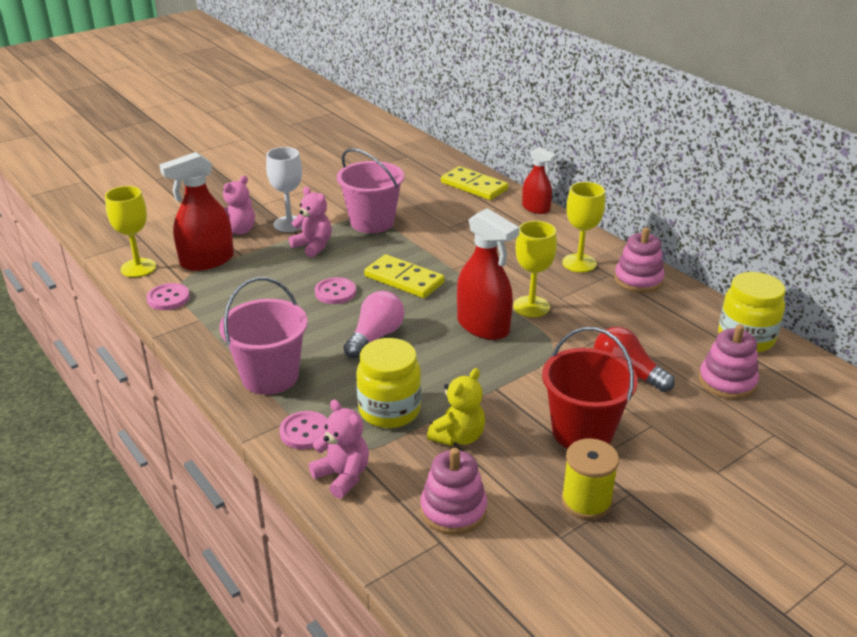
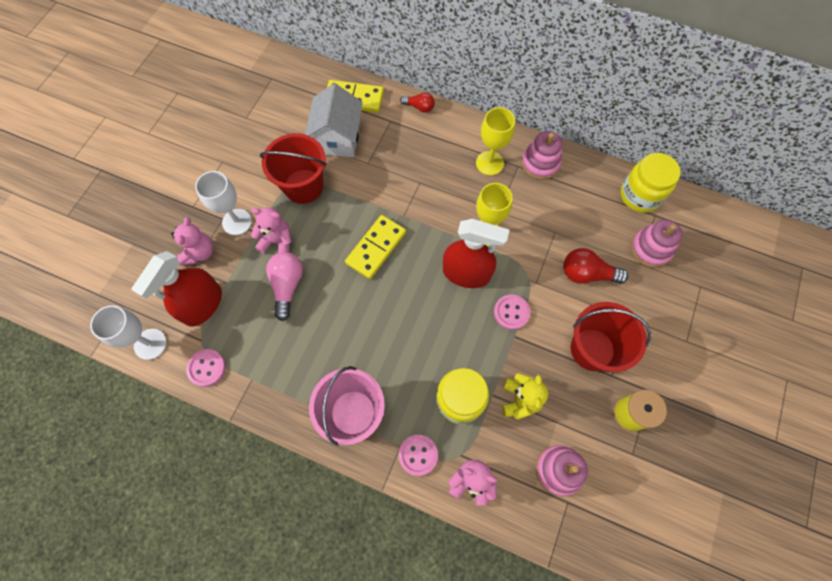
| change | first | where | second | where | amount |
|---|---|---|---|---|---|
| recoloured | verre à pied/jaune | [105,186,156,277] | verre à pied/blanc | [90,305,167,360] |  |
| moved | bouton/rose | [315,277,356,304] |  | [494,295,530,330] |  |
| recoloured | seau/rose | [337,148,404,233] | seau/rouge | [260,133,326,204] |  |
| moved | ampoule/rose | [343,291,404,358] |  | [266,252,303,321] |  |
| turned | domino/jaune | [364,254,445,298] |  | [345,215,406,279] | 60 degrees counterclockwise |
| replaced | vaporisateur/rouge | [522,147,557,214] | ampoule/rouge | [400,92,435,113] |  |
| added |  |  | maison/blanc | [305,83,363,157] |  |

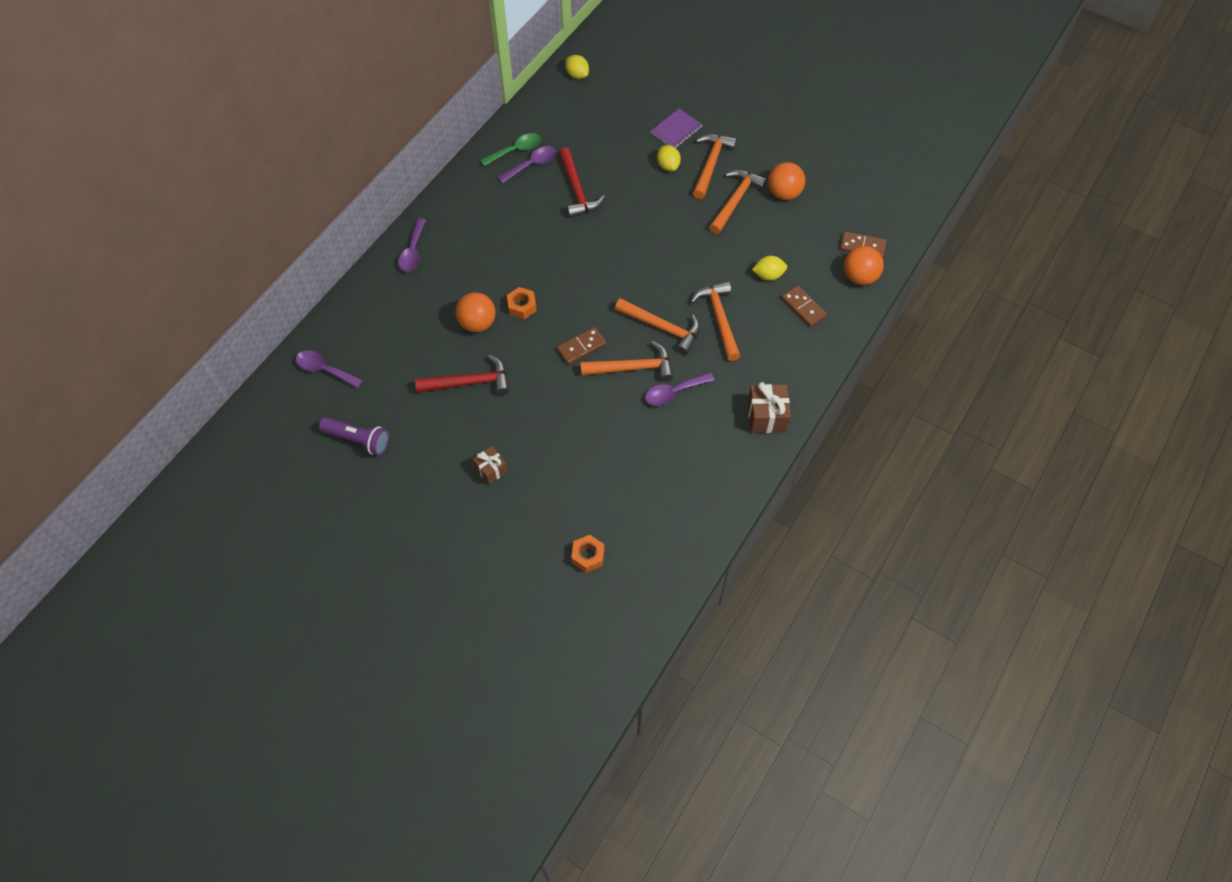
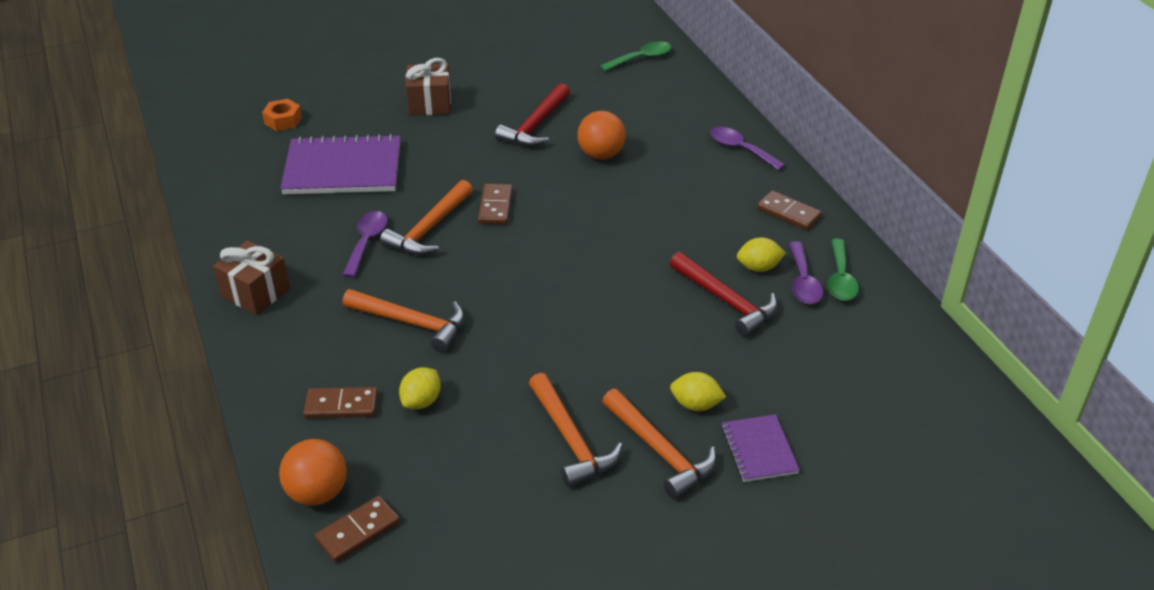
| change | first | where | second | where | amount |
|---|---|---|---|---|---|
| recoloured | cuillère/violet | [296,350,363,388] | cuillère/vert | [600,41,671,71] |  |
| removed | lampe de poche/violet | [319,417,389,455] |  |  |  |
| resized | cadeau/marron | [473,446,508,485] |  | [406,58,451,115] | x1.56 |
| removed | écrou/orange | [507,287,537,319] |  |  |  |
| turned | marteau/rouge | [559,148,605,218] |  | [670,252,778,337] | 150 degrees counterclockwise |
| moved | citron/jaune | [565,55,589,79] |  | [737,237,786,272] |  |
| removed | marteau/orange | [615,298,700,355] |  |  |  |
| removed | balle/orange | [768,162,805,200] |  |  |  |
| added |  |  | carnet/violet | [280,134,400,195] |  |
| added |  |  | domino/marron | [757,191,822,230] |  |

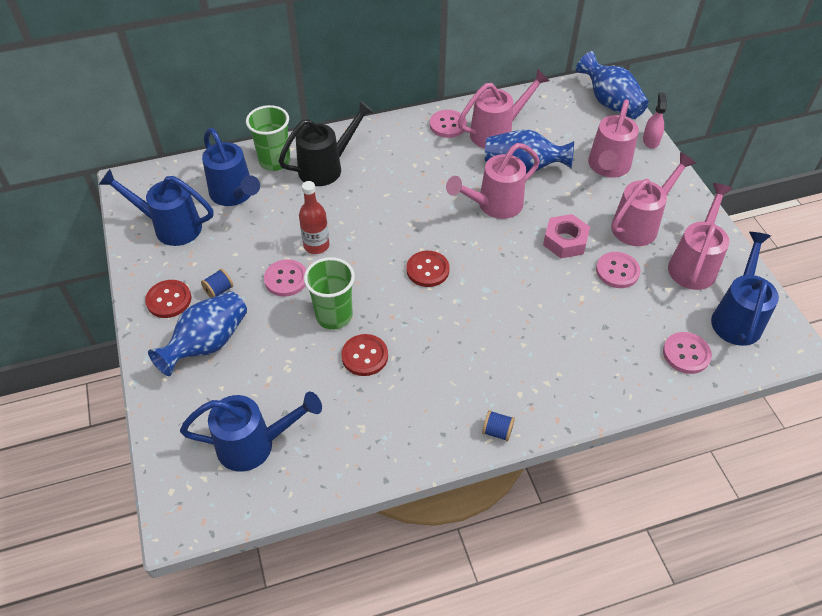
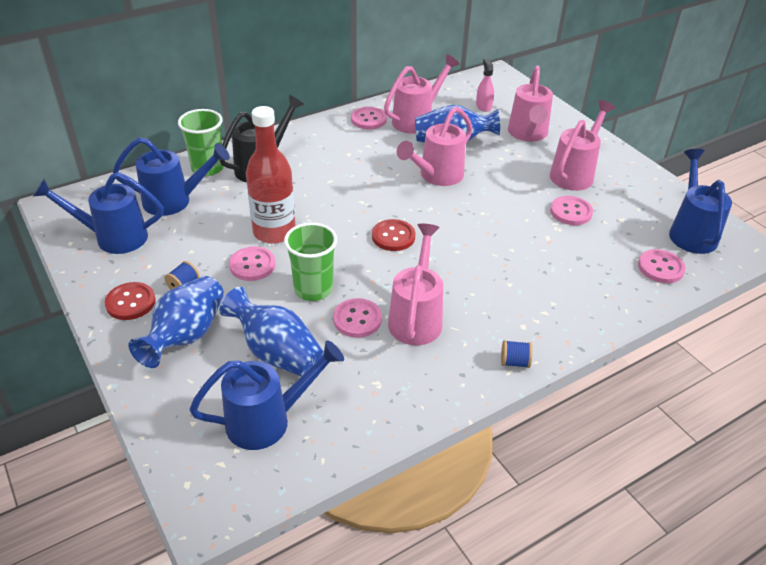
| change | first | where | second | where | amount |
|---|---|---|---|---|---|
| turned | arrosoir/bleu | [202,128,260,206] |  | [113,137,230,216] | 45 degrees counterclockwise |
| resized | bouteille/rouge | [299,181,330,254] |  | [246,106,296,244] | x1.58 |
| recoloured | bouton/rouge | [341,334,388,376] | bouton/rose | [333,298,382,338] |  |
| removed | écrou/rose | [543,214,590,258] |  |  |  |
| moved | vase/bleu | [576,51,649,119] |  | [219,287,324,377] |  |
| moved | vaporisateur/rose | [643,93,667,149] |  | [476,58,494,112] |  |
| moved | arrosoir/rose | [668,183,733,290] |  | [388,224,443,345] |  |

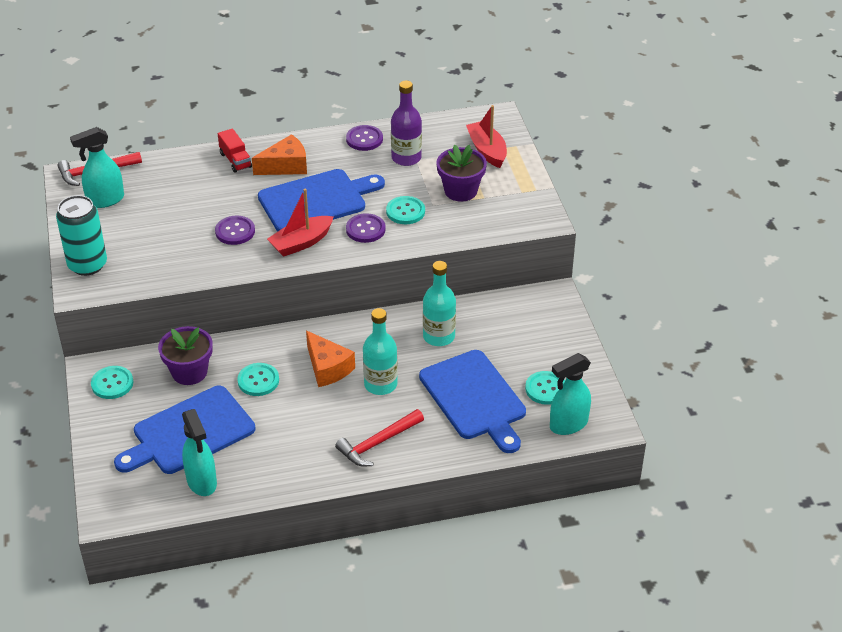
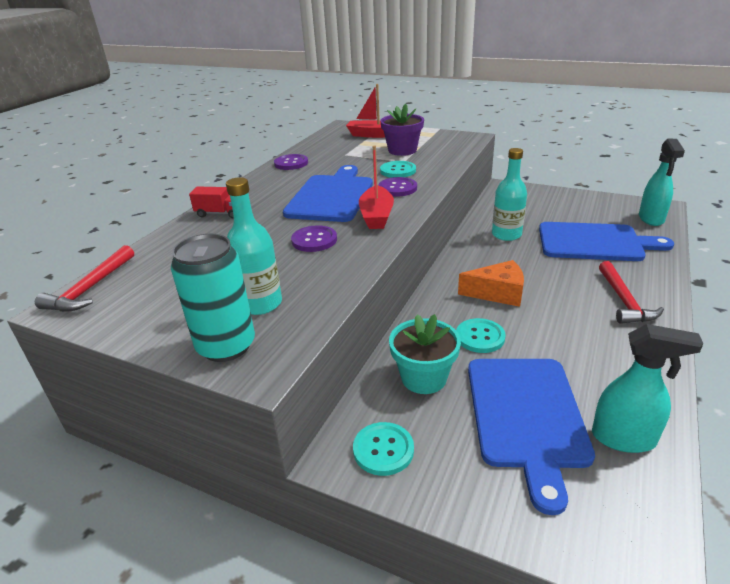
| change | first | where | second | where | amount |
|---|---|---|---|---|---|
| removed | vaporisateur/turquoise | [70,127,124,208] |  |  |  |
| recoloured | pot de fleurs/violet | [158,326,213,385] | pot de fleurs/turquoise | [389,314,461,394] |  |
| removed | fromage/orange | [252,134,307,175] |  |  |  |
| moved | bouteille/turquoise | [363,308,398,395] |  | [226,177,282,315] |  |
| removed | bouteille/violet | [391,81,422,166] |  |  |  |
| removed | bouton/turquoise | [525,371,565,405] |  |  |  |

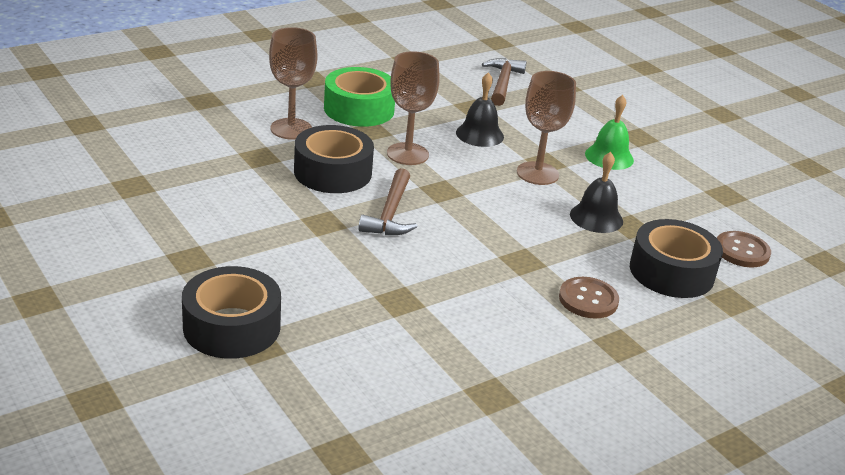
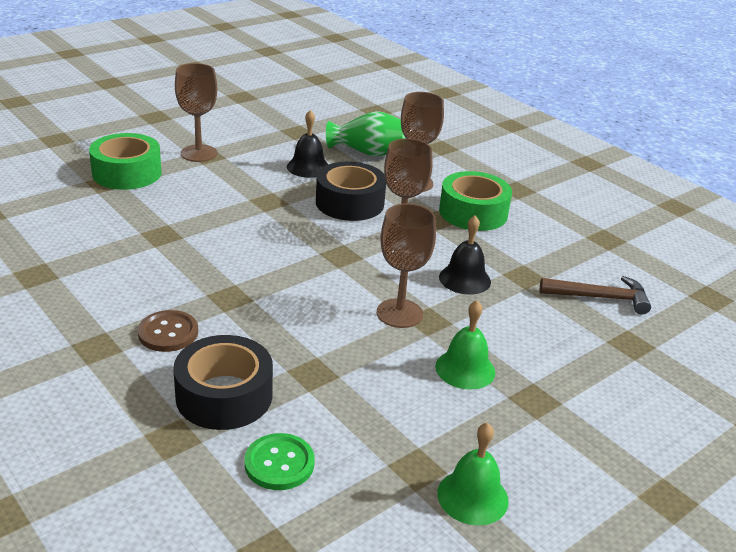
| change | first | where | second | where | amount |
|---|---|---|---|---|---|
| recoloured | ruban adhésif/noir | [182,266,281,359] | ruban adhésif/vert | [89,133,162,190] |  |
| removed | marteau/marron | [358,168,417,235] |  |  |  |
| moved | cloche/noir | [570,152,623,233] |  | [287,110,329,178] |  |
| recoloured | bouton/marron | [717,231,771,267] | bouton/vert | [244,433,315,490] |  |
| added |  |  | verre à pied/marron | [175,63,217,162] |  |
| added |  |  | vase/vert | [326,111,406,157] |  |
| added |  |  | cloche/vert | [437,422,509,526] |  |

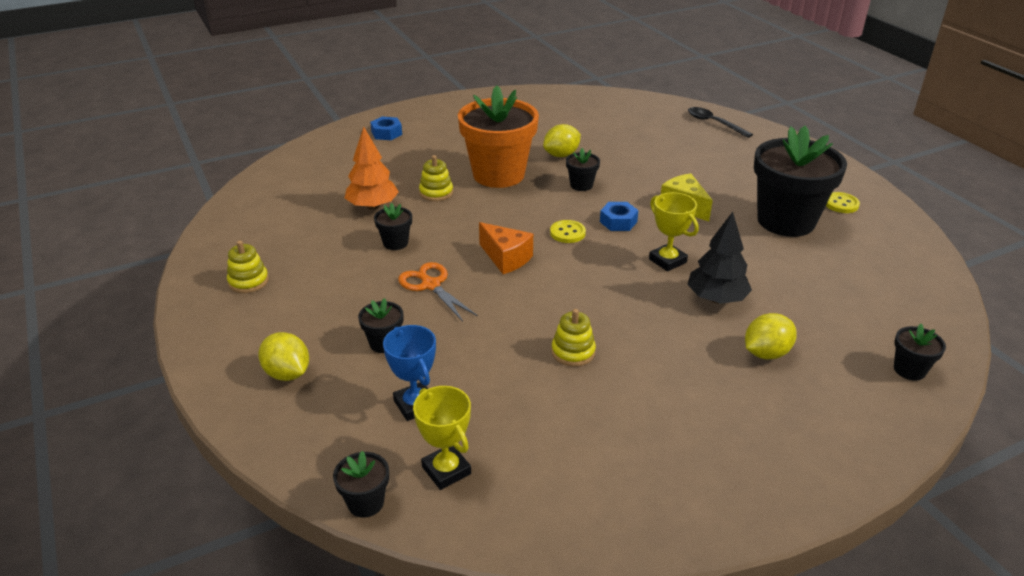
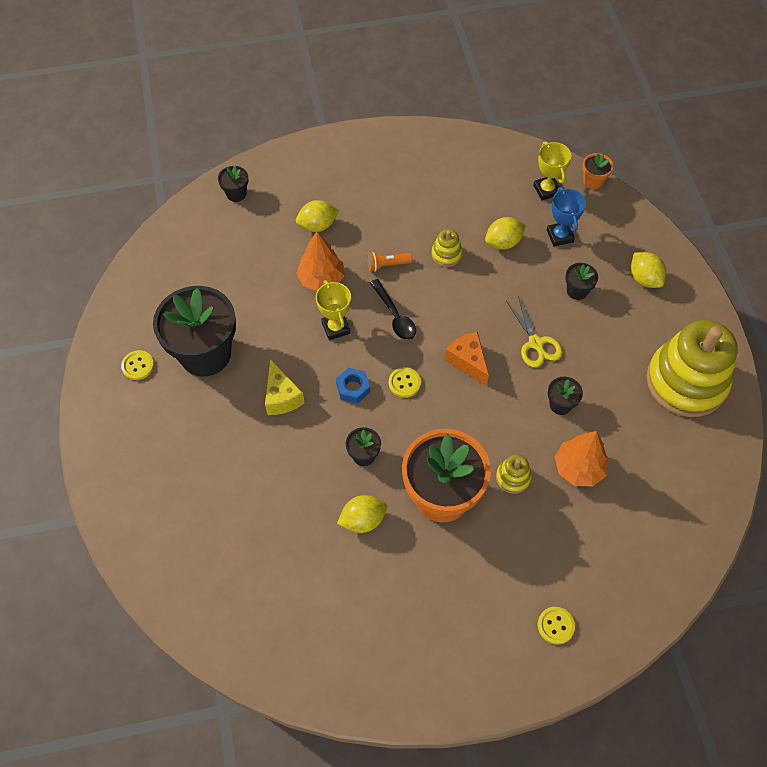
| change | first | where | second | where | amount |
|---|---|---|---|---|---|
| resized | jouet à empiler/jaune | [227,241,269,293] |  | [646,320,738,417] | x2.44 |
| recoloured | pot de fleurs/noir | [333,451,389,518] | pot de fleurs/orange | [582,153,613,189] |  |
| replaced | écrou/bleu | [370,117,402,140] | bouton/jaune | [538,607,575,645] |  |
| recoloured | ciseaux/orange | [398,262,478,322] | ciseaux/jaune | [506,296,562,367] |  |
| recoloured | arbre/noir | [687,212,752,304] | arbre/orange | [296,231,345,291] |  |
| moved | cuillère/noir | [688,107,753,138] |  | [370,279,416,340] |  |
| added |  |  | lampe de poche/orange | [367,252,412,272] |  |
| added |  |  | citron/jaune | [485,217,526,249] |  |

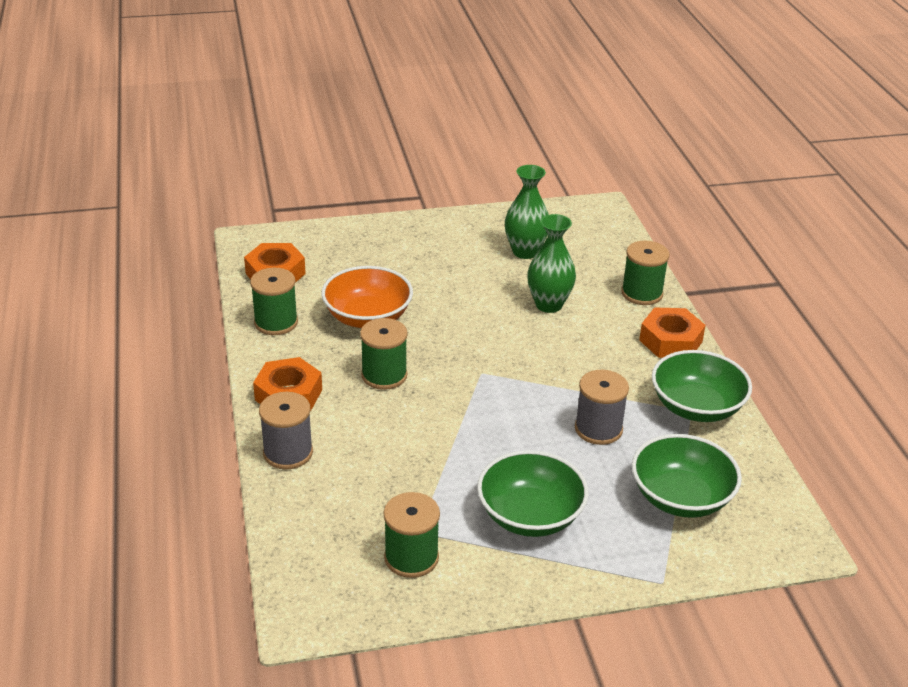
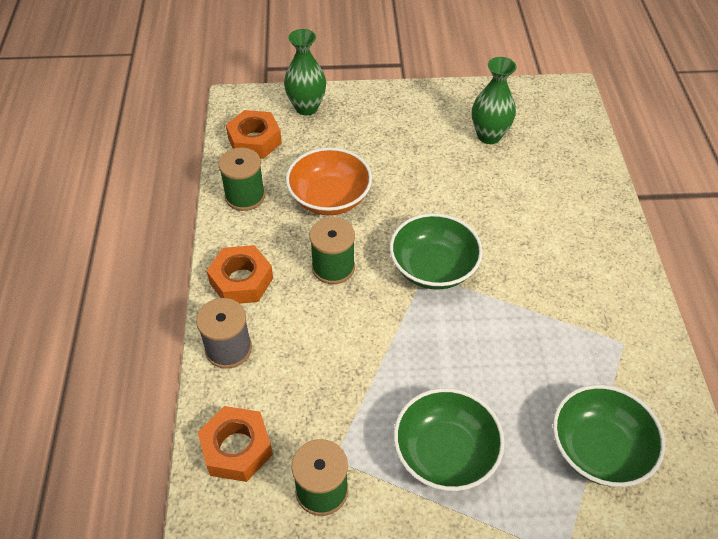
| change | first | where | second | where | amount |
|---|---|---|---|---|---|
| moved | vase/vert | [527,214,576,313] |  | [284,29,326,115] |  |
| removed | bobine/gris | [575,370,629,445] |  |  |  |
| removed | bobine/vert | [621,240,669,305] |  |  |  |
| moved | écrou/orange | [639,307,706,358] |  | [198,406,273,482] |  |
| moved | bol/vert | [652,350,752,422] |  | [390,213,483,290] |  |

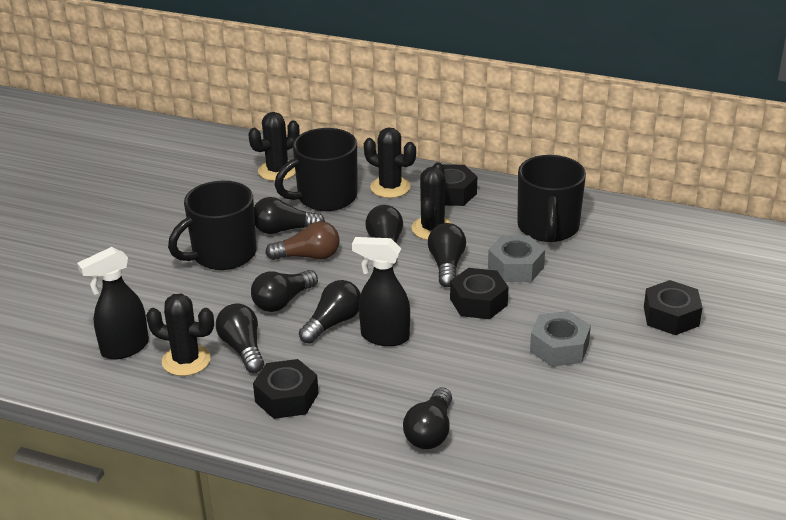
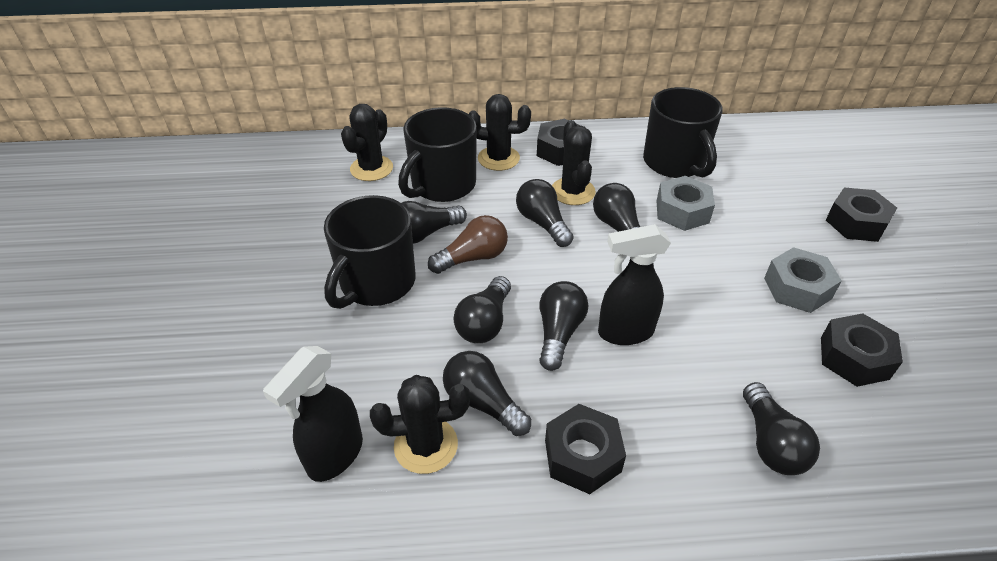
| change | first | where | second | where | amount |
|---|---|---|---|---|---|
| moved | écrou/noir | [450,268,509,319] |  | [821,313,903,387] |  |

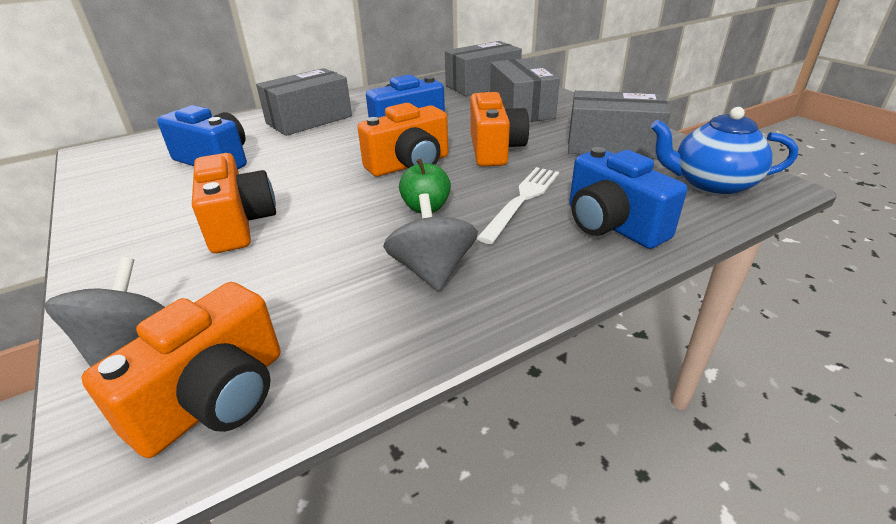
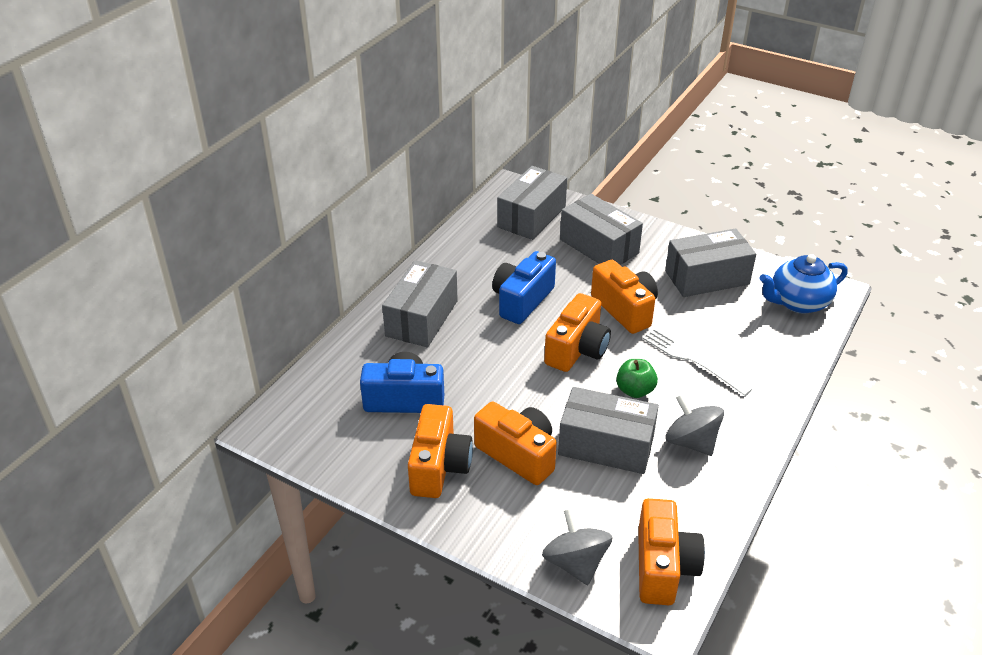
| change | first | where | second | where | amount |
|---|---|---|---|---|---|
| turned | fourchette/blanc | [476,167,559,244] |  | [642,328,752,396] | 45 degrees counterclockwise |
| removed | appareil photo/bleu | [569,147,687,249] |  |  |  |
| added |  |  | appareil photo/orange | [408,404,473,498] |  |
| added |  |  | boîte/gris | [558,387,659,474] |  |

